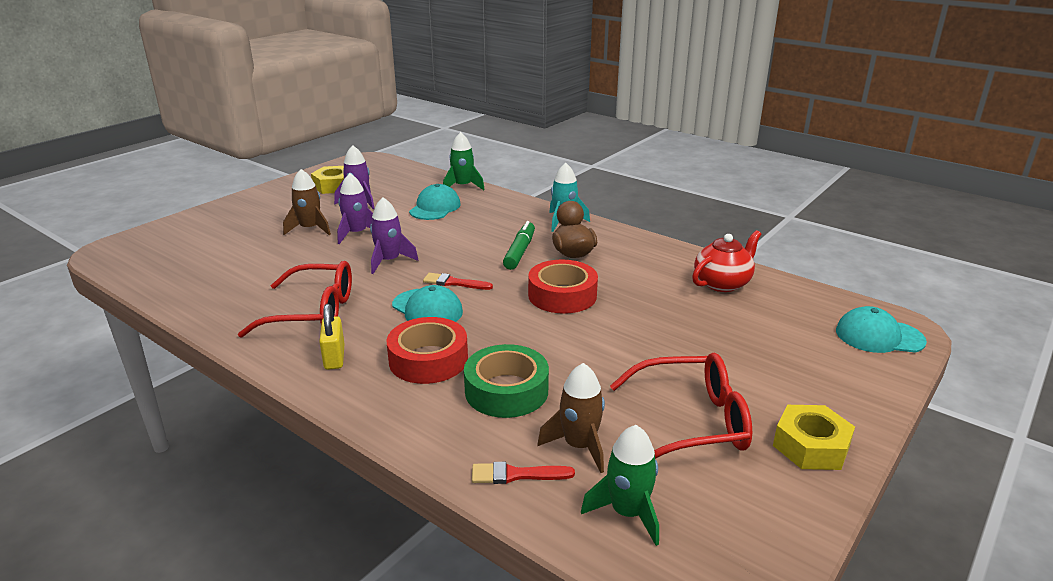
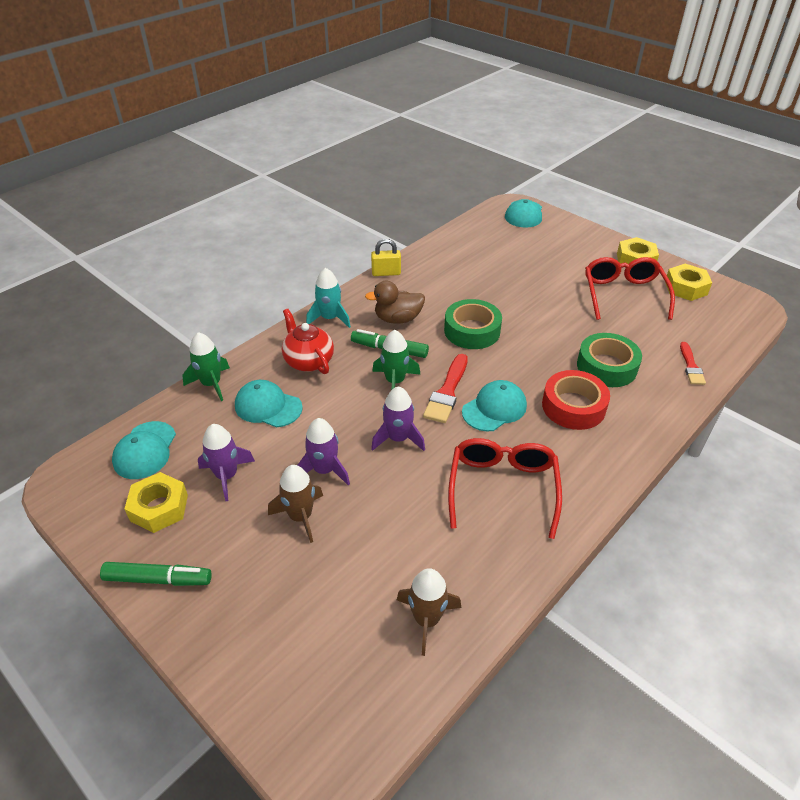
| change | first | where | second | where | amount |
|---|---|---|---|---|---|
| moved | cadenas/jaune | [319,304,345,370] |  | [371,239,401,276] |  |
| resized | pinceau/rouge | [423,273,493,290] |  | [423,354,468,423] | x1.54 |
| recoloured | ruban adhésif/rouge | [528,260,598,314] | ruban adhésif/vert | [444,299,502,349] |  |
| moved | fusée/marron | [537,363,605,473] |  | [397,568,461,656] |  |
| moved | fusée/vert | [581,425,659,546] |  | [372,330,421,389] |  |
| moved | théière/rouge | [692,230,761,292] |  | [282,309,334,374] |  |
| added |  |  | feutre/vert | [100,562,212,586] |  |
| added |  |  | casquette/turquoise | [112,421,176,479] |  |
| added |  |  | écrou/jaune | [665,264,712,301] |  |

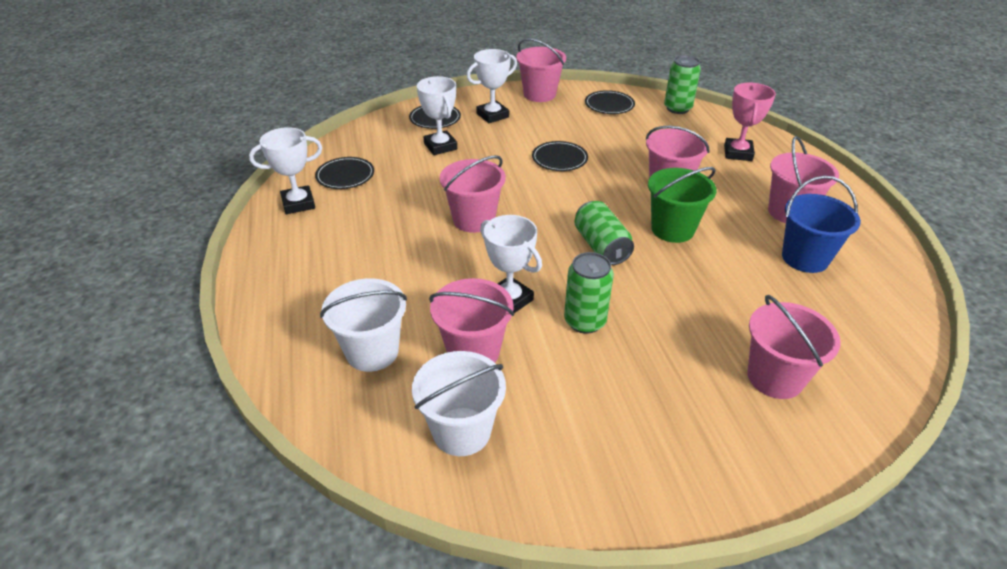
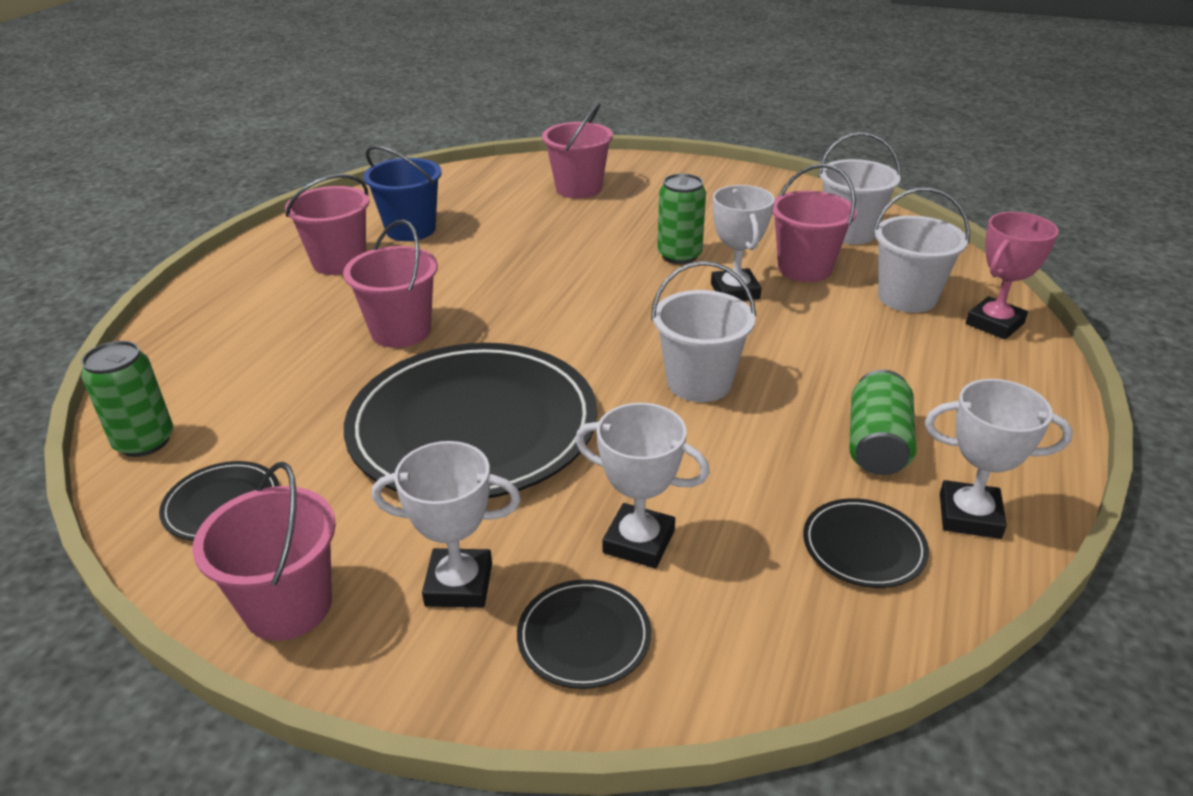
| change | first | where | second | where | amount |
|---|---|---|---|---|---|
| turned | trophée/blanc | [417,76,457,155] |  | [575,403,710,568] | 75 degrees counterclockwise |
| recoloured | seau/rose | [440,155,506,233] | seau/blanc | [651,261,756,402] |  |
| resized | assiette/noir | [532,141,588,171] |  | [344,343,597,498] | x2.41 |
| moved | canette/vert | [574,201,634,265] |  | [849,370,916,475] |  |
| removed | seau/vert | [648,167,717,243] |  |  |  |
| moved | trophée/rose | [724,82,776,161] |  | [966,212,1059,339] |  |

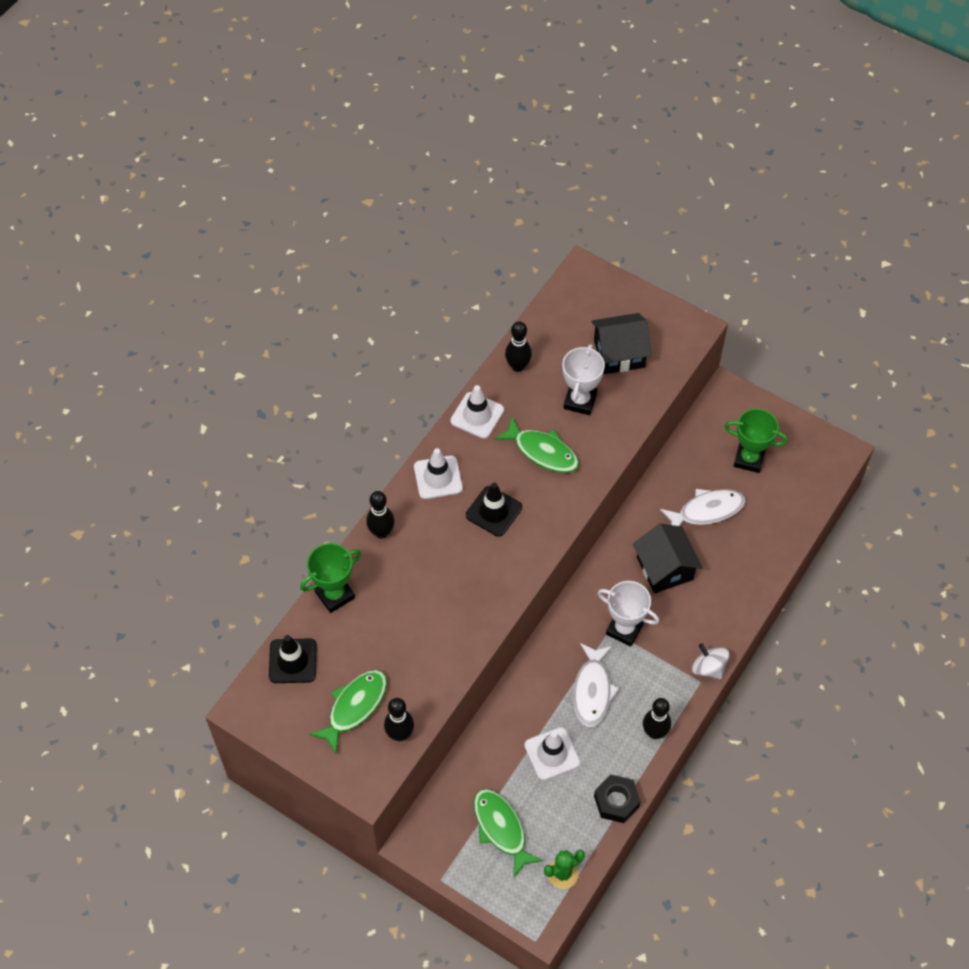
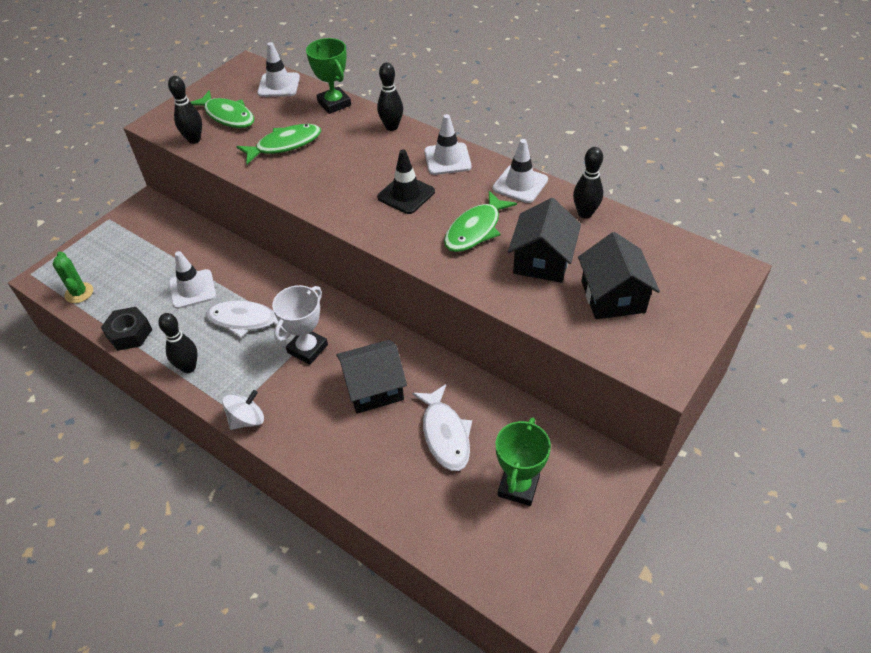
| change | first | where | second | where | amount |
|---|---|---|---|---|---|
| recoloured | cône de chantier/noir | [269,635,317,683] | cône de chantier/blanc | [257,42,300,97] |  |
| moved | poisson/vert | [474,789,543,878] |  | [237,124,321,164] |  |
| replaced | trophée/blanc | [562,344,605,415] | maison/noir | [508,198,581,283] |  |

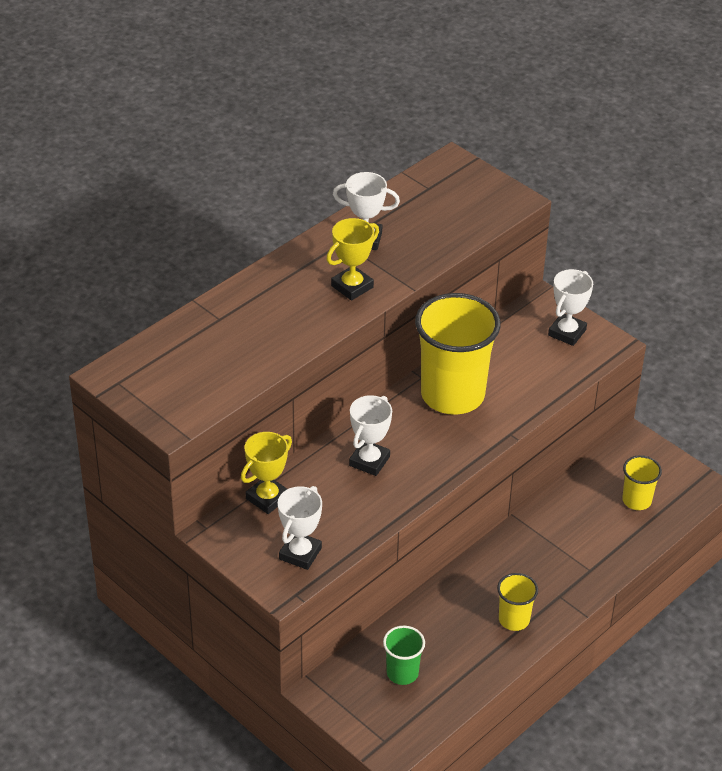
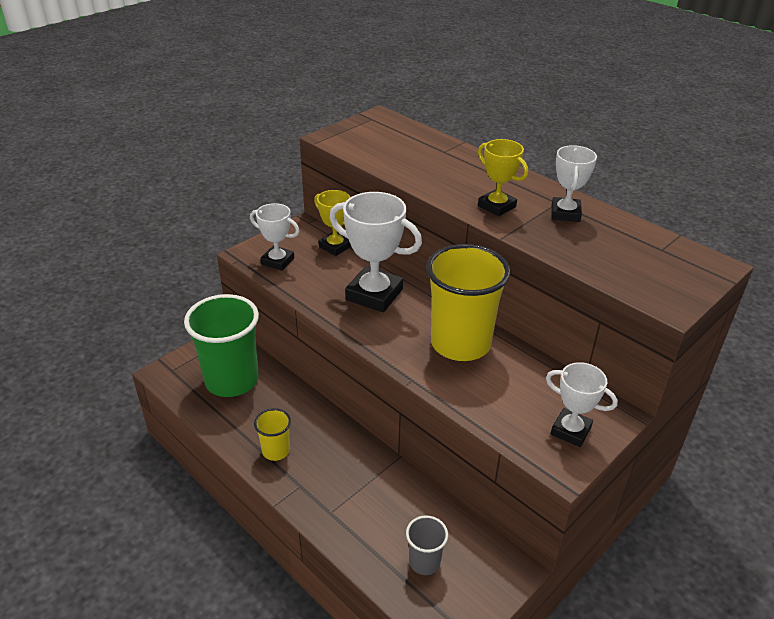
| change | first | where | second | where | amount |
|---|---|---|---|---|---|
| resized | trophée/blanc | [349,395,392,476] |  | [329,192,422,312] | x1.67 |
| resized | gobelet/vert | [383,626,425,685] |  | [184,294,259,397] | x2.12 |
| recoloured | gobelet/jaune | [622,455,662,510] | gobelet/gris | [406,516,448,575] |  |

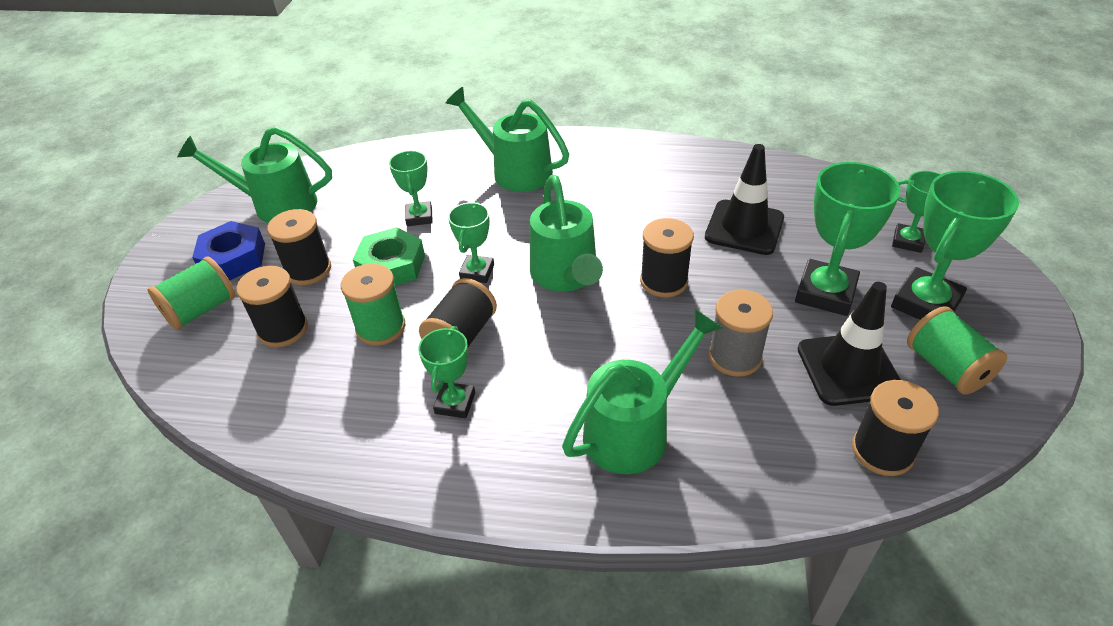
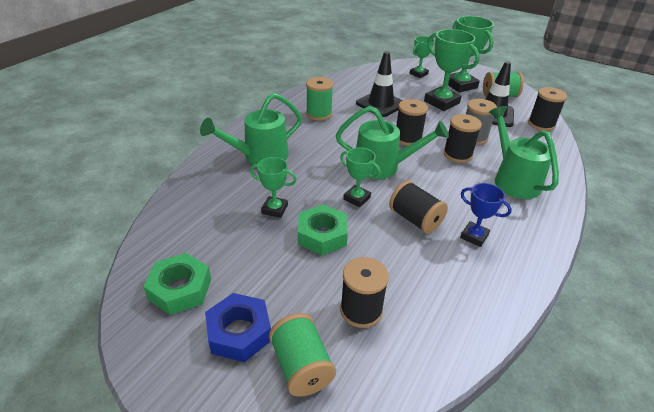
| change | first | where | second | where | amount |
|---|---|---|---|---|---|
| replaced | arrosoir/vert | [177,127,332,223] | écrou/vert | [143,253,211,315] |  |
| moved | bobine/noir | [267,209,331,285] |  | [443,114,482,163] |  |
| moved | bobine/vert | [341,264,405,346] |  | [306,77,333,121] |  |
| recoloured | trophée/vert | [418,326,475,418] | trophée/bleu | [460,183,512,247] |  |

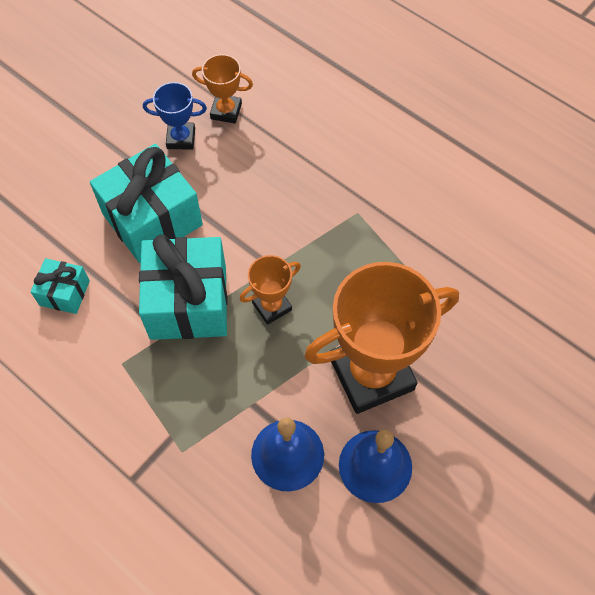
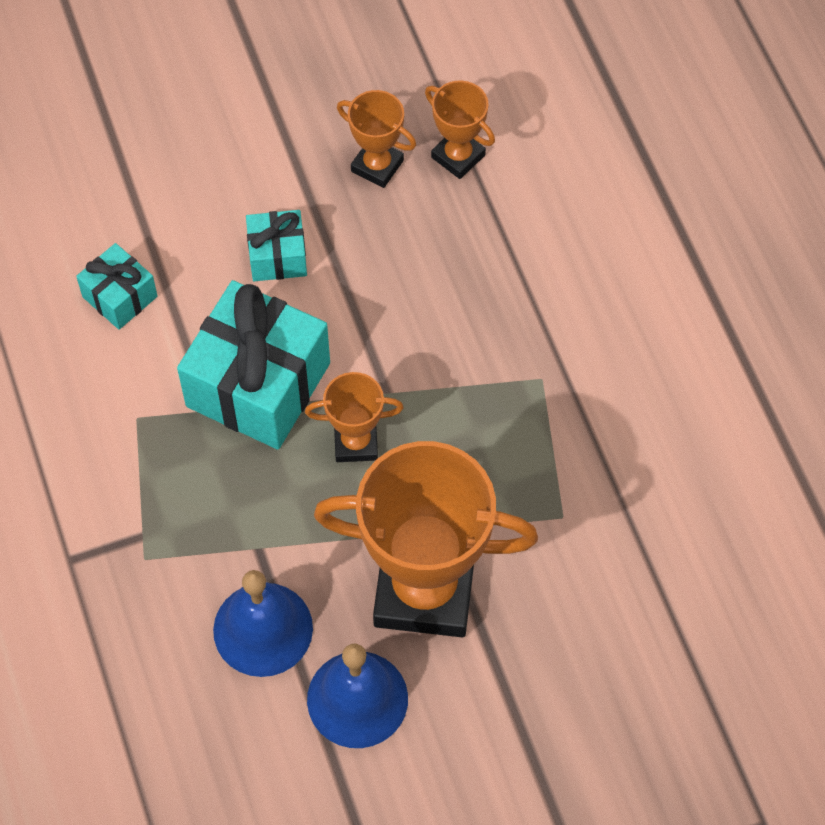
| change | first | where | second | where | amount |
|---|---|---|---|---|---|
| resized | cadeau/turquoise | [90,144,203,263] |  | [246,210,307,281] | x0.51 |
| recoloured | trophée/bleu | [143,82,207,149] | trophée/orange | [337,90,416,188] |  |

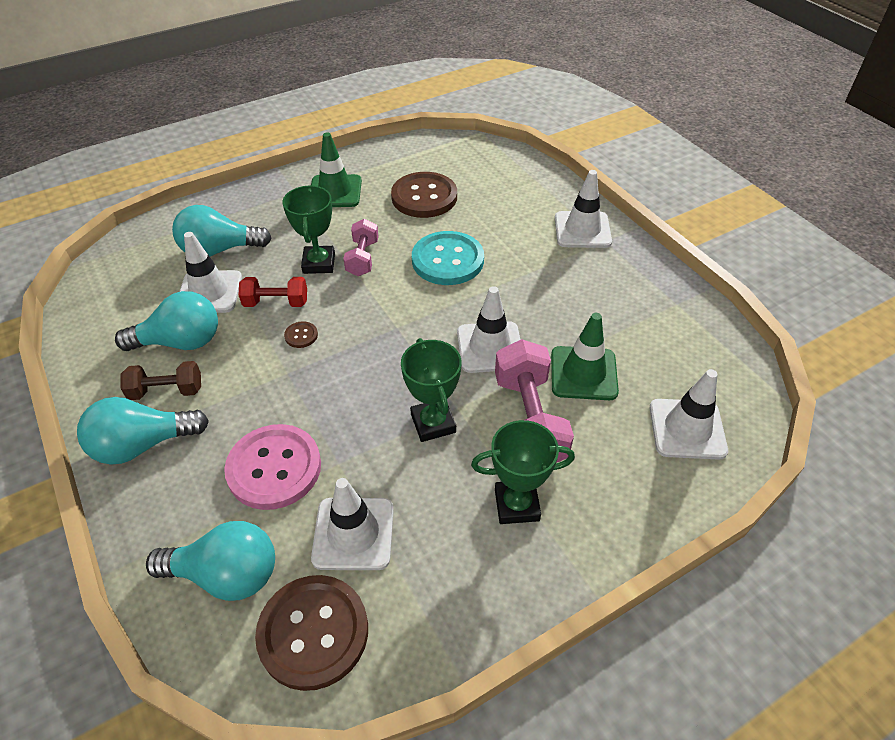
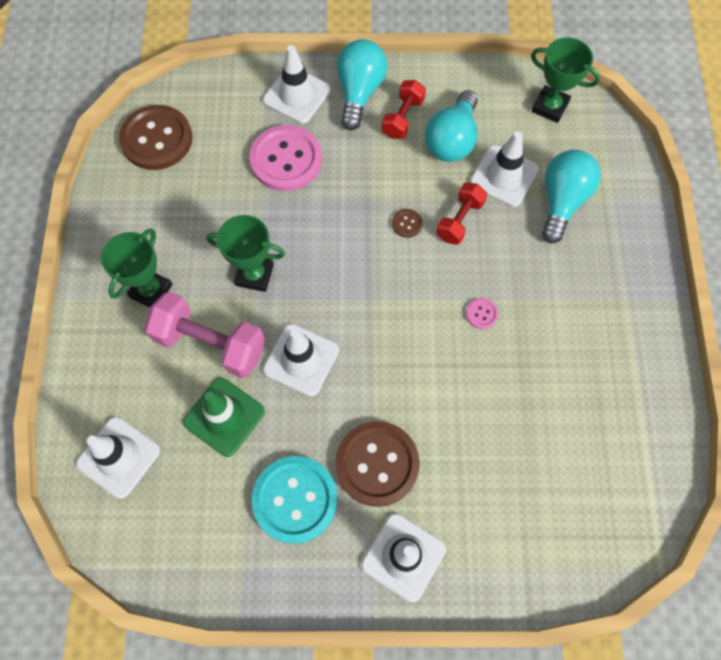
| change | first | where | second | where | amount |
|---|---|---|---|---|---|
| recoloured | haltère/marron | [120,361,201,400] | haltère/rouge | [382,80,426,139] |  |
| removed | ampoule/turquoise | [146,521,275,601] |  |  |  |
| moved | trophée/vert | [282,185,335,274] |  | [531,37,600,123] |  |
| removed | cône de chantier/vert | [311,133,362,207] |  |  |  |
| moved | cône de chantier/blanc | [311,478,394,570] |  | [263,45,330,124] |  |
| replaced | haltère/rose | [343,219,379,276] | bouton/rose | [466,298,498,329] |  |
| moved | bouton/marron | [391,172,457,218] |  | [335,421,420,507] |  |
| moved | bouton/turquoise | [412,231,484,285] |  | [252,456,338,544] |  |

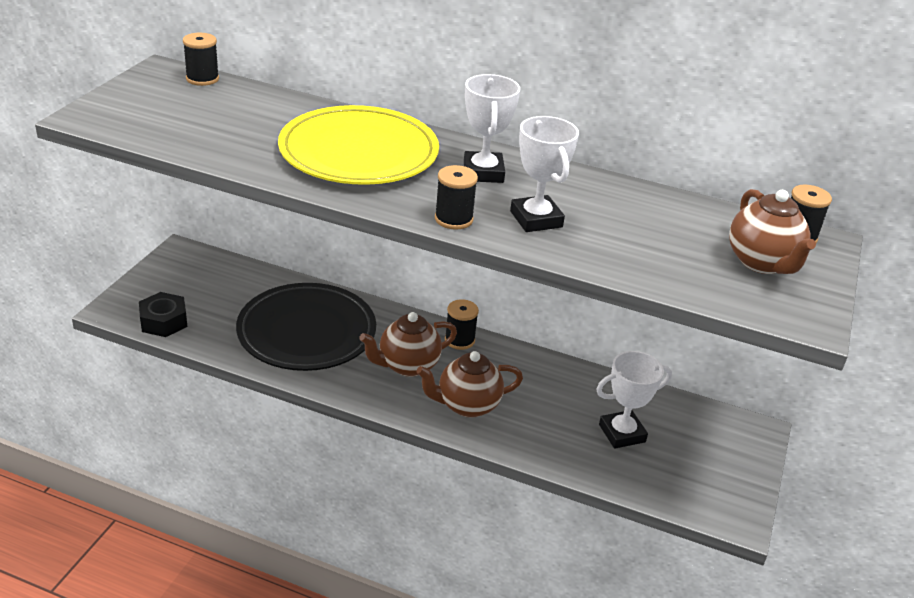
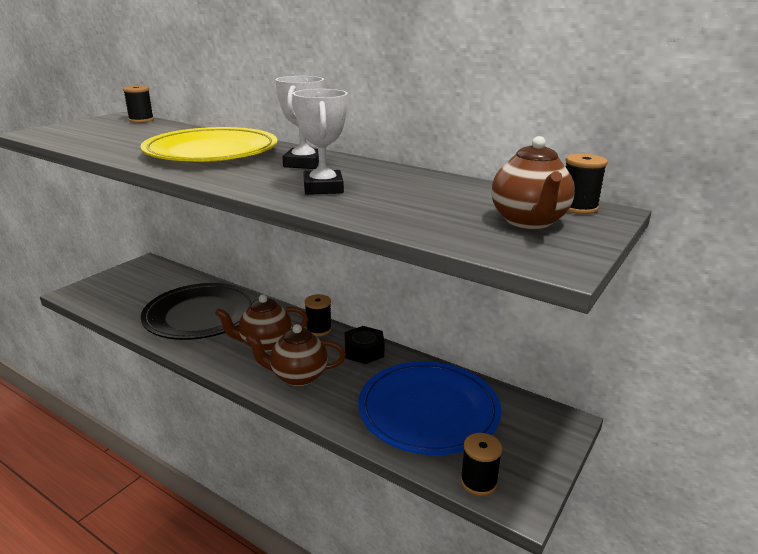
| change | first | where | second | where | amount |
|---|---|---|---|---|---|
| moved | écrou/noir | [139,292,187,337] |  | [345,326,384,364] |  |
| moved | bobine/noir | [435,165,478,230] |  | [460,433,502,496] |  |
| replaced | trophée/blanc | [596,351,672,449] | assiette/bleu | [358,361,501,455] |  |

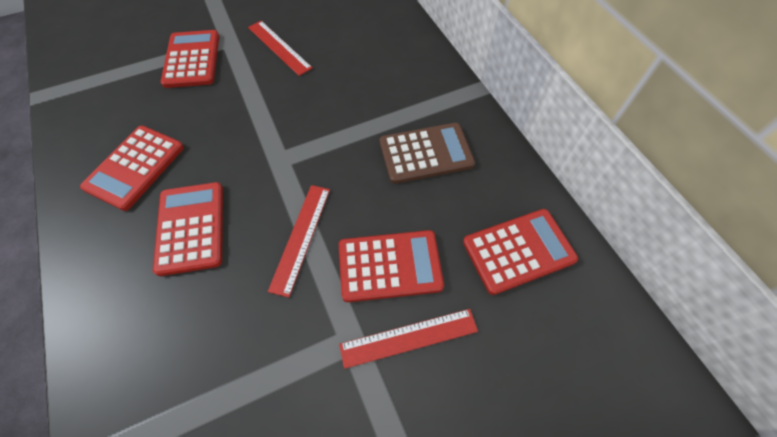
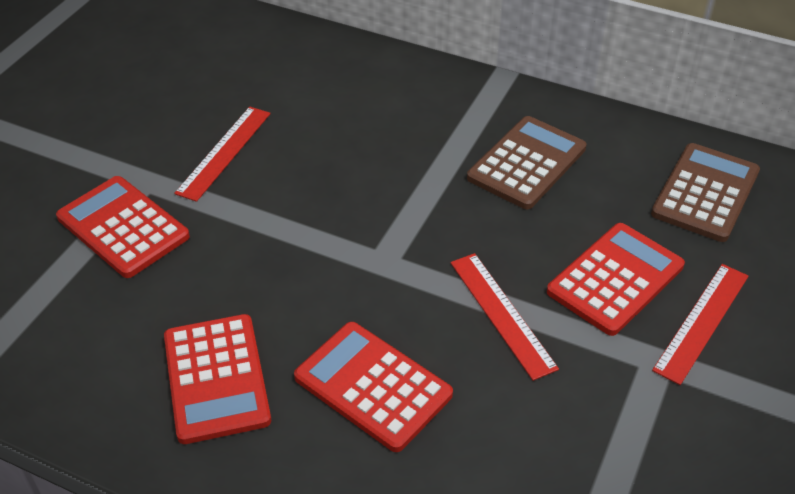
| change | first | where | second | where | amount |
|---|---|---|---|---|---|
| turned | règle/rouge | [248,21,313,76] |  | [174,107,271,202] | 75 degrees counterclockwise |
| recoloured | calculatrice/rouge | [463,209,578,295] | calculatrice/marron | [651,143,760,242] |  |

